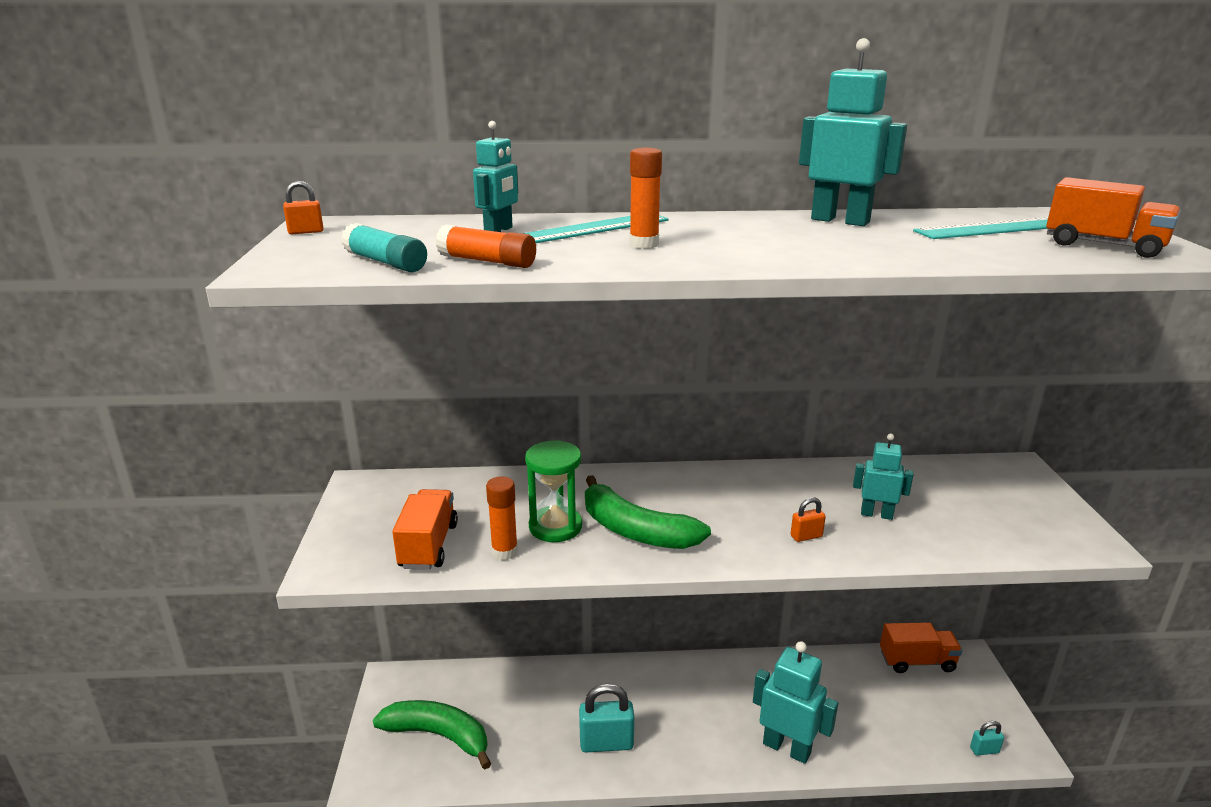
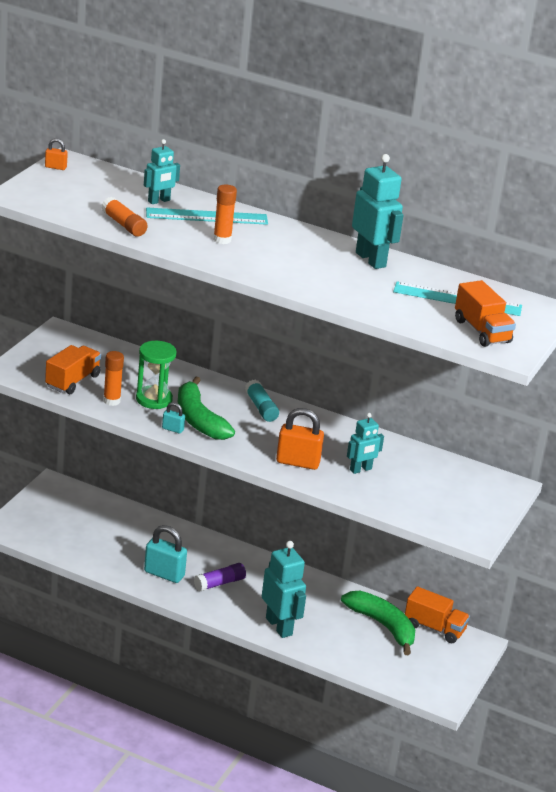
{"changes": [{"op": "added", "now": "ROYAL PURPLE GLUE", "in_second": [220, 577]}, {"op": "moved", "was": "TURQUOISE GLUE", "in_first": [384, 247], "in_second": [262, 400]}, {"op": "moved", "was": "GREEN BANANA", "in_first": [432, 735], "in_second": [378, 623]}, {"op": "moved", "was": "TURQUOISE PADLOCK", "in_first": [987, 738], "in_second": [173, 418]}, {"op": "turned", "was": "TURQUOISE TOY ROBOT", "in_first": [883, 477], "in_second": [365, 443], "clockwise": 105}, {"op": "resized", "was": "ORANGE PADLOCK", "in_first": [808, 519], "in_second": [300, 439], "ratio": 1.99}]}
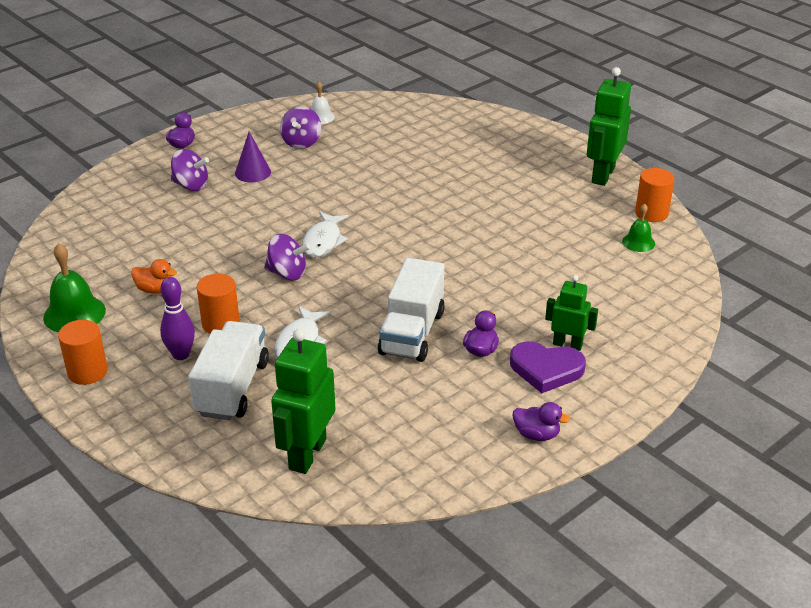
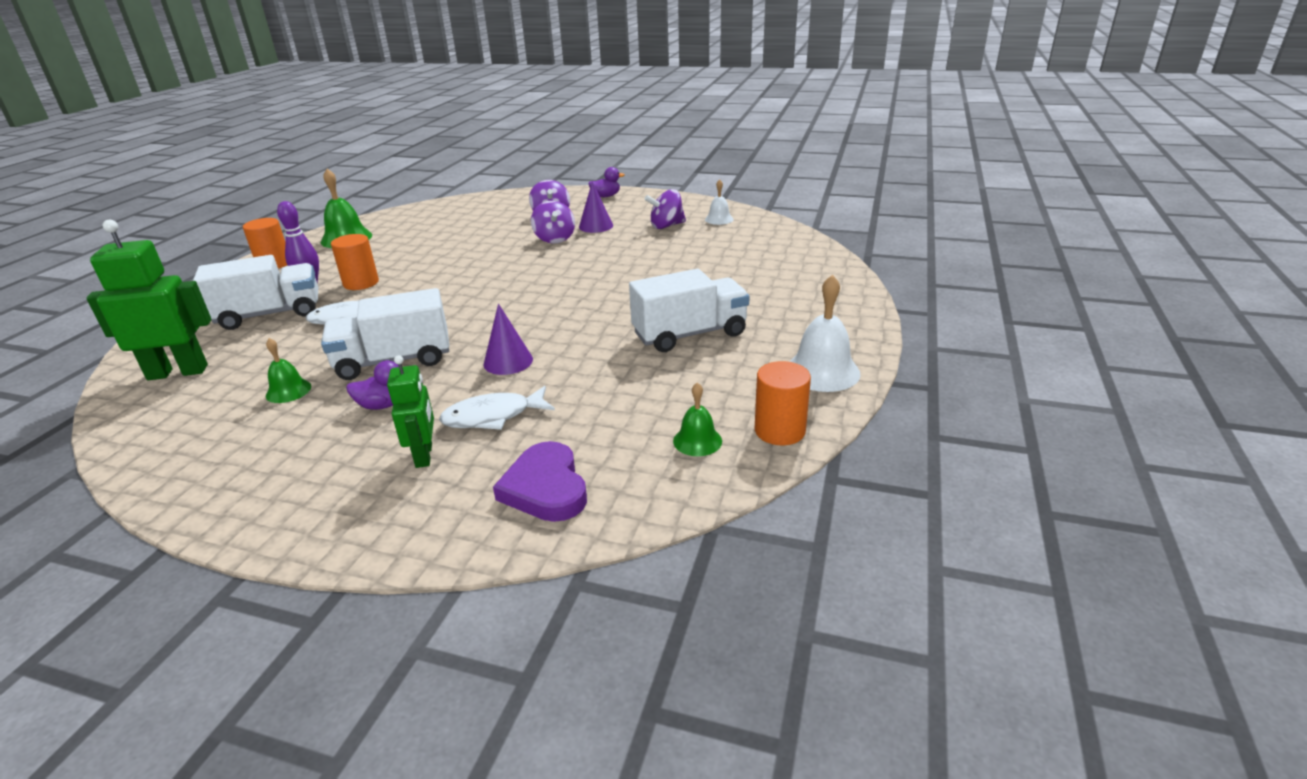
{"changes": [{"op": "removed", "was": "ORANGE RUBBER DUCK", "in_first": [154, 276]}, {"op": "removed", "was": "ROYAL PURPLE RUBBER DUCK", "in_first": [541, 421]}, {"op": "added", "now": "GREEN BELL", "in_second": [288, 370]}, {"op": "added", "now": "ROYAL PURPLE SOLID CONE", "in_second": [508, 339]}, {"op": "added", "now": "PURE WHITE TRUCK", "in_second": [689, 310]}, {"op": "moved", "was": "ROYAL PURPLE WHIRLIGIG", "in_first": [287, 257], "in_second": [553, 222]}, {"op": "moved", "was": "PURE WHITE FISH FIGURE", "in_first": [325, 235], "in_second": [497, 408]}, {"op": "moved", "was": "ROYAL PURPLE HEART SHAPE", "in_first": [548, 367], "in_second": [540, 481]}, {"op": "replaced", "was": "GREEN TOY ROBOT", "now": "PURE WHITE BELL", "in_first": [609, 126], "in_second": [825, 333]}]}
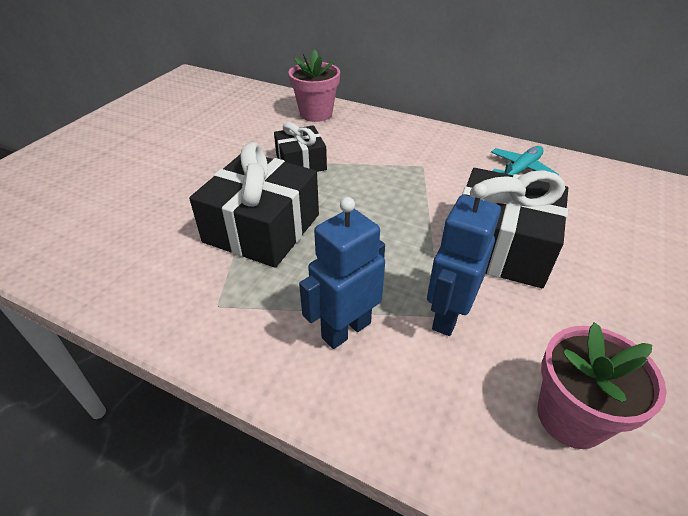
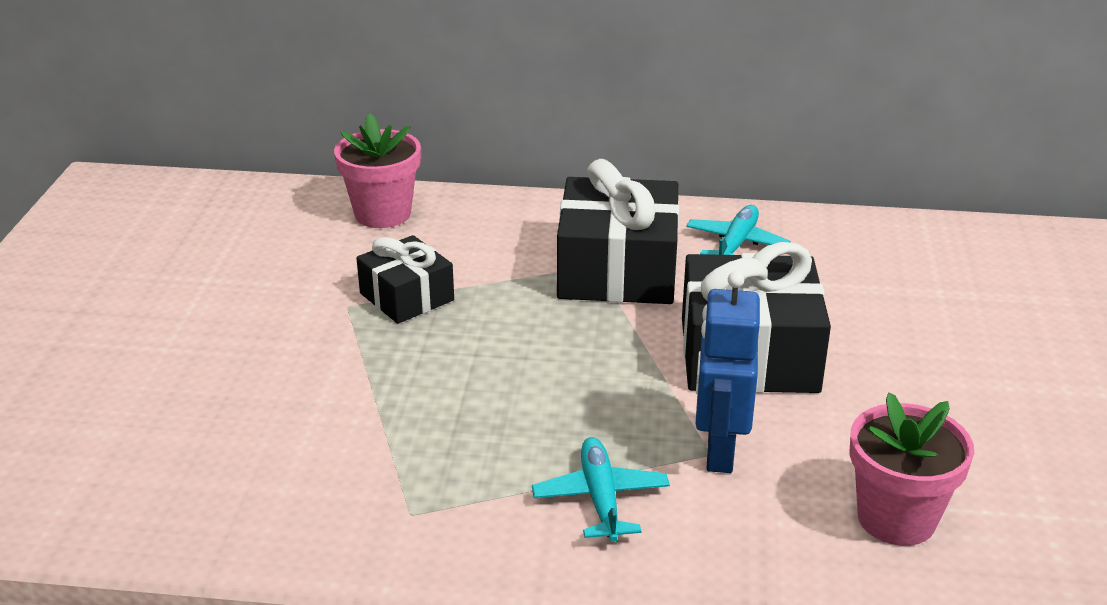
{"changes": [{"op": "moved", "was": "EBONY WRAPPED GIFT", "in_first": [254, 205], "in_second": [618, 231]}, {"op": "replaced", "was": "BLUE TOY ROBOT", "now": "TURQUOISE PLANE", "in_first": [342, 273], "in_second": [601, 489]}]}
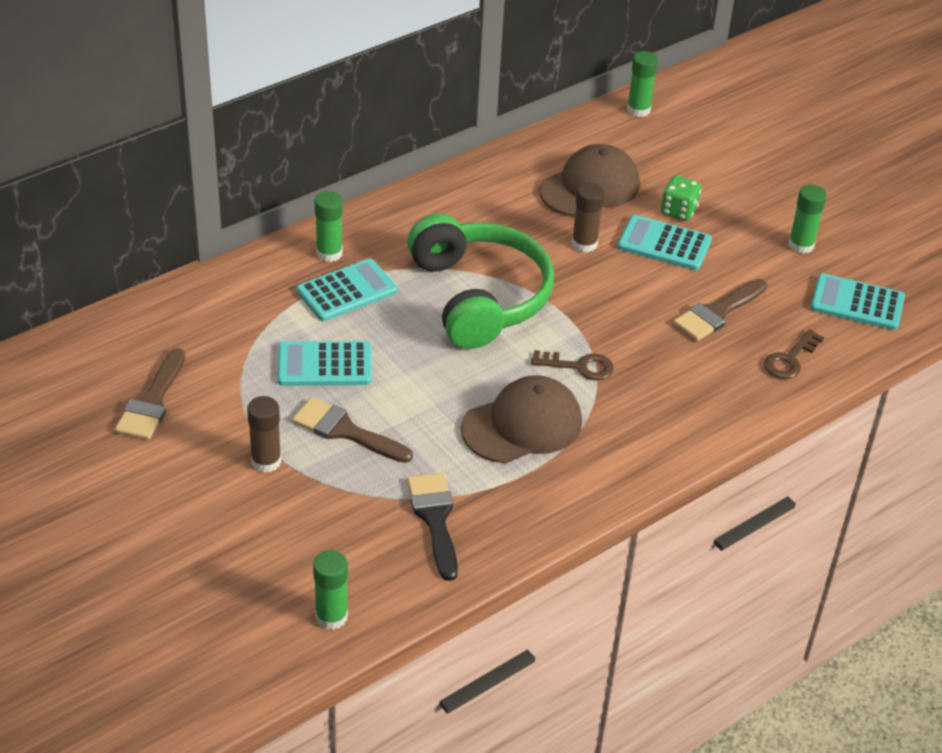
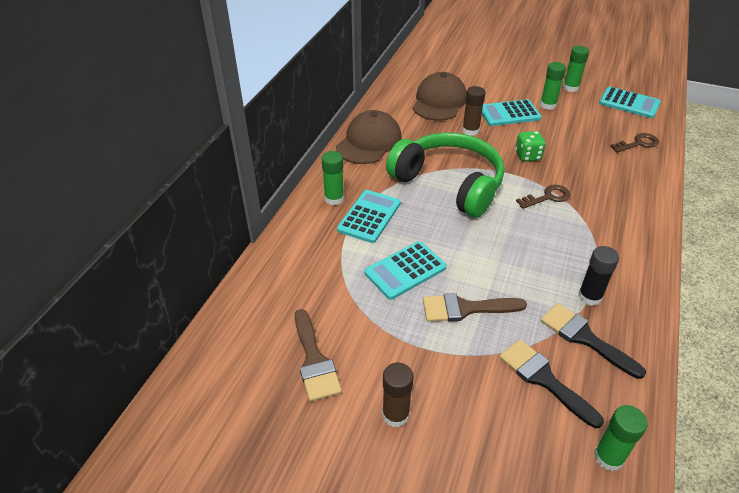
{"changes": [{"op": "removed", "was": "DARK BROWN PAINTBRUSH", "in_first": [720, 310]}, {"op": "added", "now": "EBONY PAINTBRUSH", "in_second": [552, 384]}, {"op": "added", "now": "EBONY GLUE", "in_second": [598, 276]}, {"op": "moved", "was": "DARK BROWN GLUE", "in_first": [264, 434], "in_second": [397, 395]}, {"op": "moved", "was": "DARK BROWN CAP", "in_first": [521, 419], "in_second": [369, 137]}, {"op": "moved", "was": "GREEN GLUE", "in_first": [642, 84], "in_second": [553, 86]}, {"op": "moved", "was": "GREEN DIE", "in_first": [681, 198], "in_second": [530, 146]}, {"op": "turned", "was": "DARK BROWN DOOR KEY", "in_first": [794, 354], "in_second": [634, 143], "clockwise": -120}, {"op": "turned", "was": "TURQUOISE CALCULATOR", "in_first": [857, 301], "in_second": [630, 102], "clockwise": -135}]}
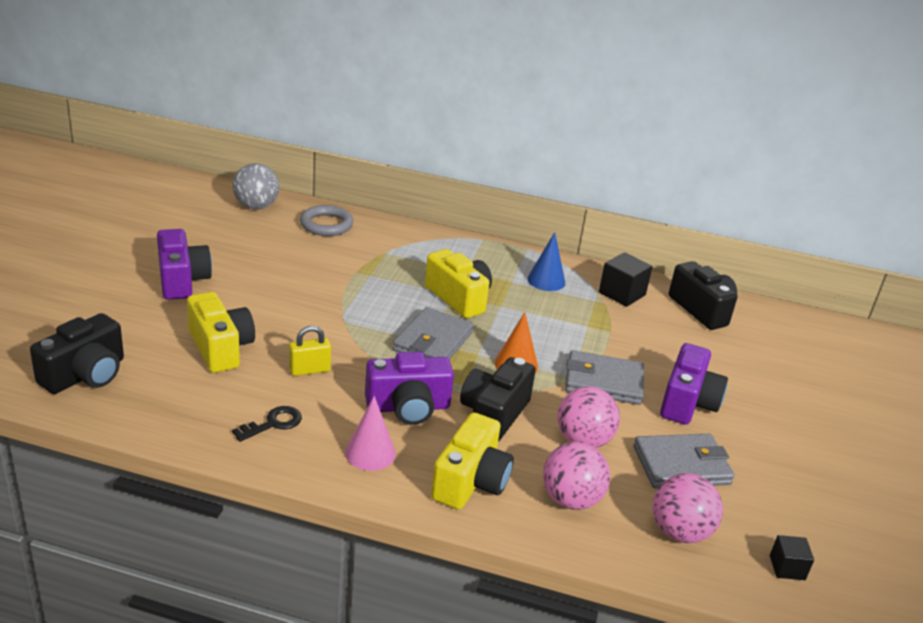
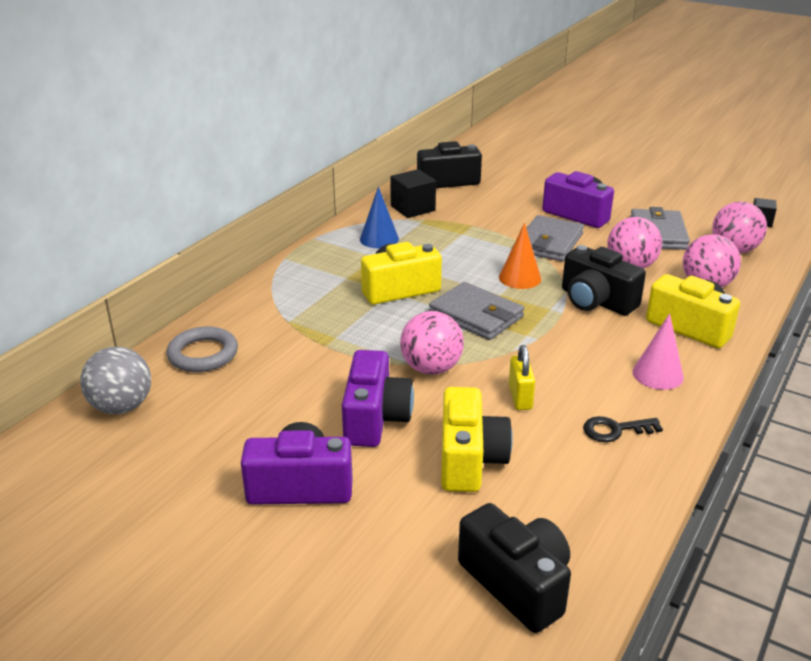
{"changes": [{"op": "added", "now": "ROSY PLAY BALL", "in_second": [432, 342]}, {"op": "moved", "was": "ROYAL PURPLE COMPACT CAMERA", "in_first": [409, 388], "in_second": [378, 398]}, {"op": "turned", "was": "YELLOW COMPACT CAMERA", "in_first": [221, 332], "in_second": [477, 439], "clockwise": 105}, {"op": "turned", "was": "EBONY DOOR KEY", "in_first": [267, 424], "in_second": [623, 429], "clockwise": -75}]}
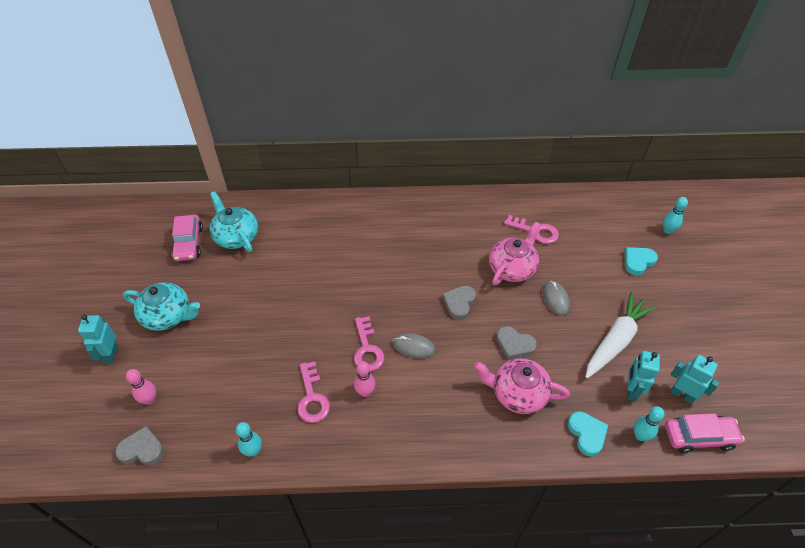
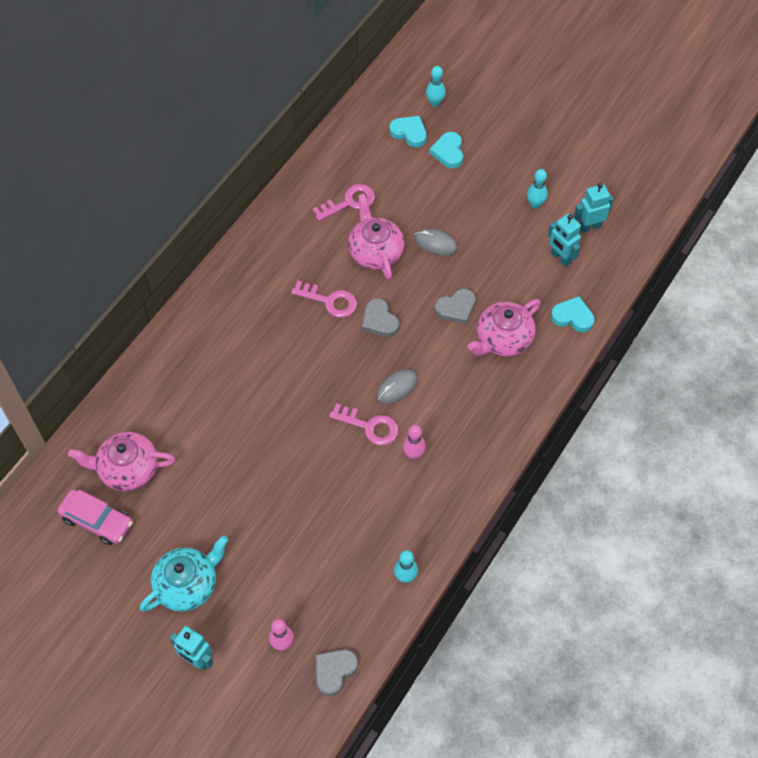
{"changes": [{"op": "removed", "was": "PURE WHITE TOY CARROT", "in_first": [621, 335]}, {"op": "removed", "was": "ROSY CAR", "in_first": [705, 433]}, {"op": "added", "now": "TURQUOISE HEART SHAPE", "in_second": [408, 131]}, {"op": "moved", "was": "ROSY DOOR KEY", "in_first": [314, 392], "in_second": [324, 299]}, {"op": "moved", "was": "TURQUOISE BOWLING PIN", "in_first": [649, 423], "in_second": [537, 188]}, {"op": "recoloured", "was": "TURQUOISE TEAPOT", "now": "ROSY TEAPOT", "in_first": [233, 221], "in_second": [121, 461]}]}
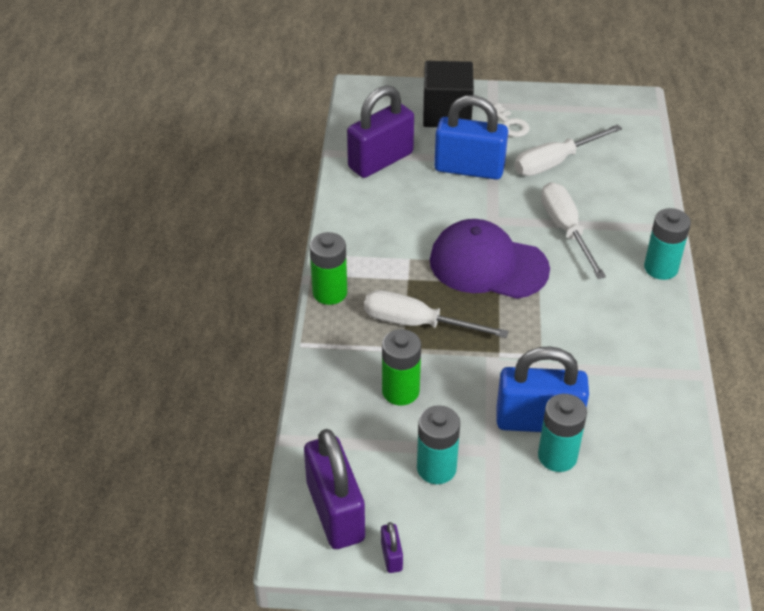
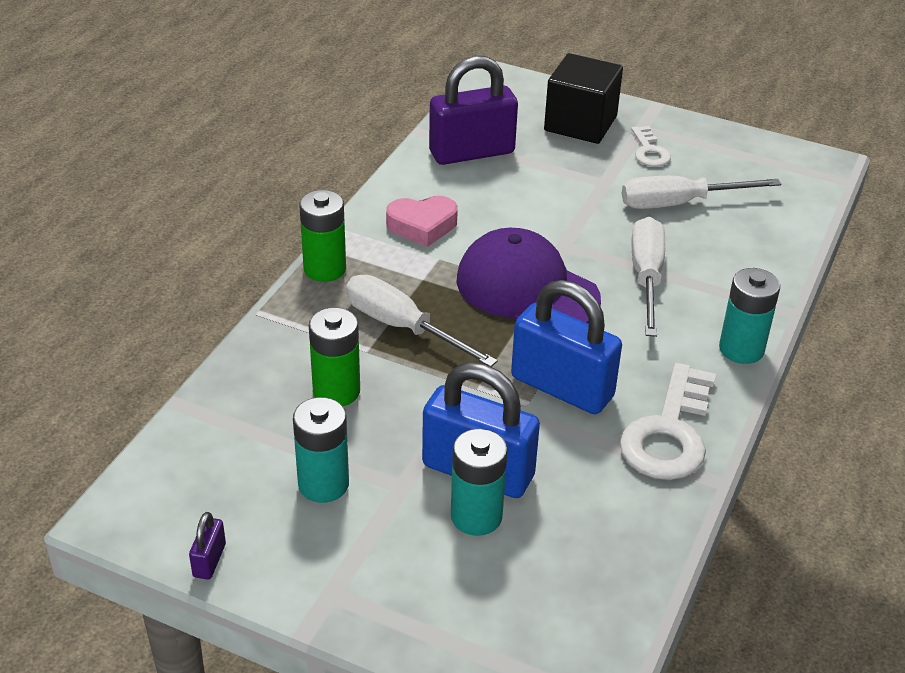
{"changes": [{"op": "removed", "was": "ROYAL PURPLE PADLOCK", "in_first": [334, 489]}, {"op": "added", "now": "ROSY HEART SHAPE", "in_second": [422, 221]}, {"op": "added", "now": "PURE WHITE DOOR KEY", "in_second": [667, 421]}, {"op": "moved", "was": "BLUE PADLOCK", "in_first": [471, 137], "in_second": [566, 347]}]}
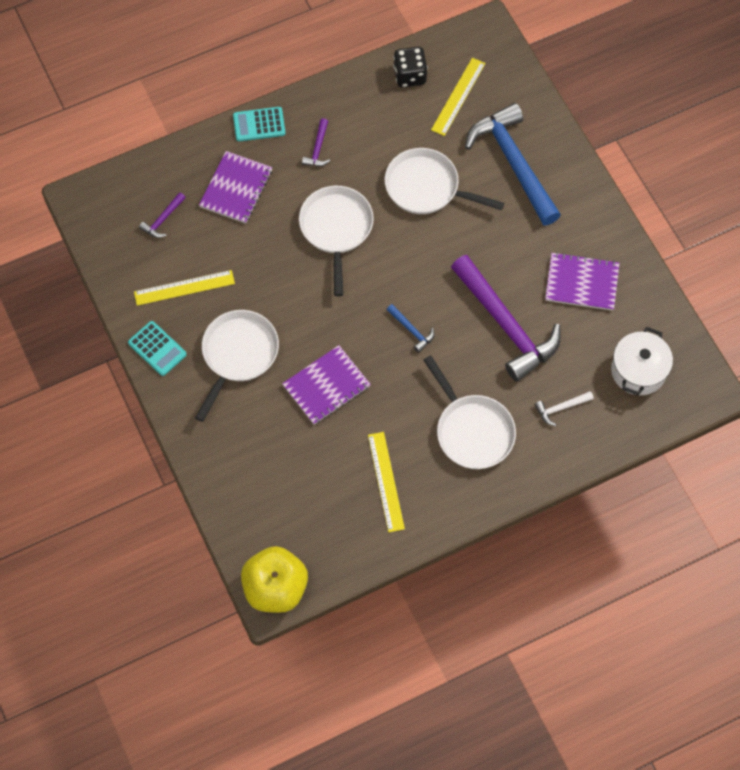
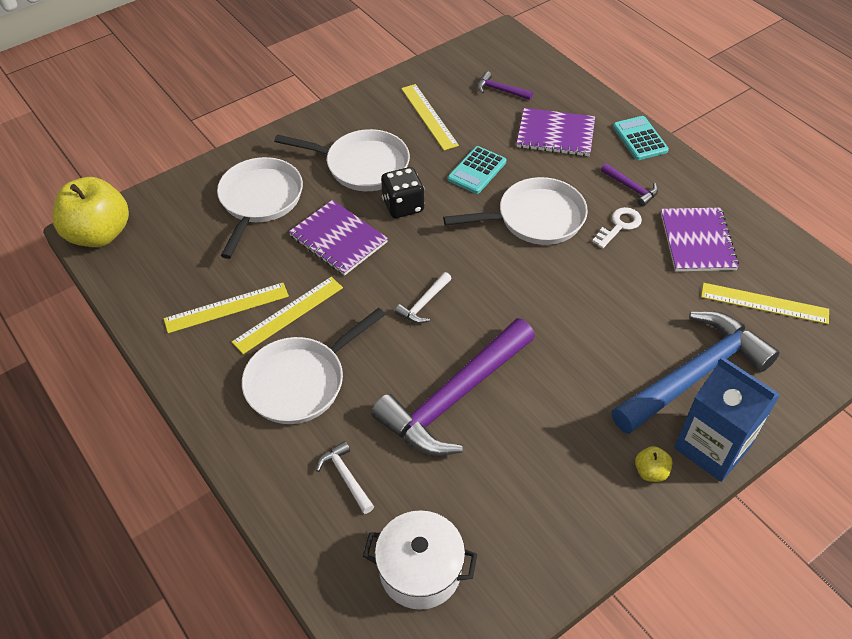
{"changes": [{"op": "added", "now": "YELLOW STRAIGHTEDGE", "in_second": [287, 315]}, {"op": "added", "now": "PURE WHITE DOOR KEY", "in_second": [617, 227]}, {"op": "added", "now": "YELLOW APPLE FRUIT", "in_second": [653, 464]}, {"op": "added", "now": "BLUE CARTON", "in_second": [727, 419]}, {"op": "moved", "was": "TURQUOISE CALCULATOR", "in_first": [157, 348], "in_second": [477, 170]}, {"op": "moved", "was": "PURE WHITE PAN", "in_first": [444, 181], "in_second": [260, 208]}, {"op": "moved", "was": "EBONY DIE", "in_first": [410, 67], "in_second": [403, 192]}, {"op": "moved", "was": "ROYAL PURPLE NOTEPAD", "in_first": [582, 281], "in_second": [700, 239]}, {"op": "recoloured", "was": "BLUE CLAW HAMMER", "now": "PURE WHITE CLAW HAMMER", "in_first": [411, 328], "in_second": [423, 298]}, {"op": "turned", "was": "ROYAL PURPLE CLAW HAMMER", "in_first": [316, 142], "in_second": [629, 185], "clockwise": -135}]}
